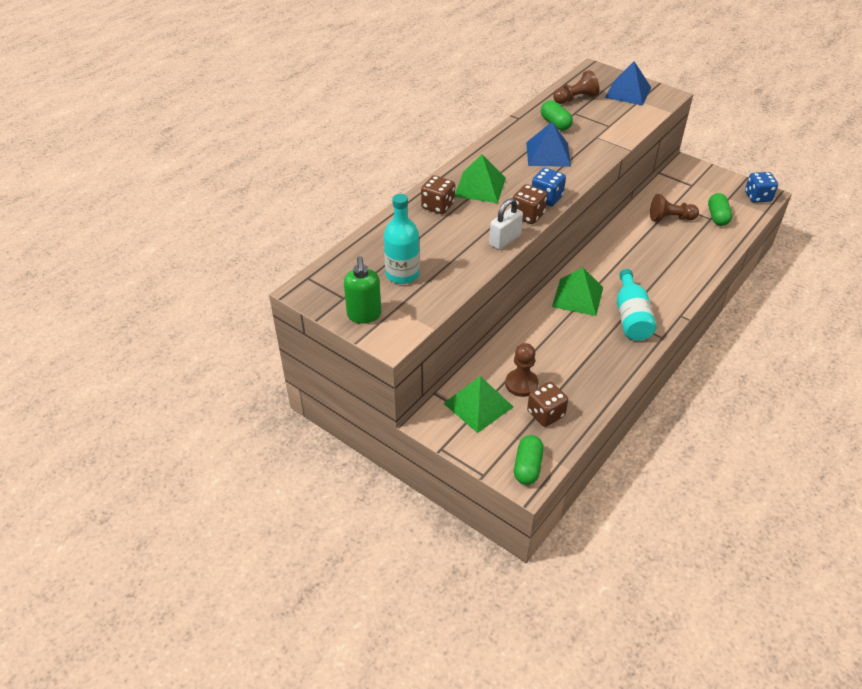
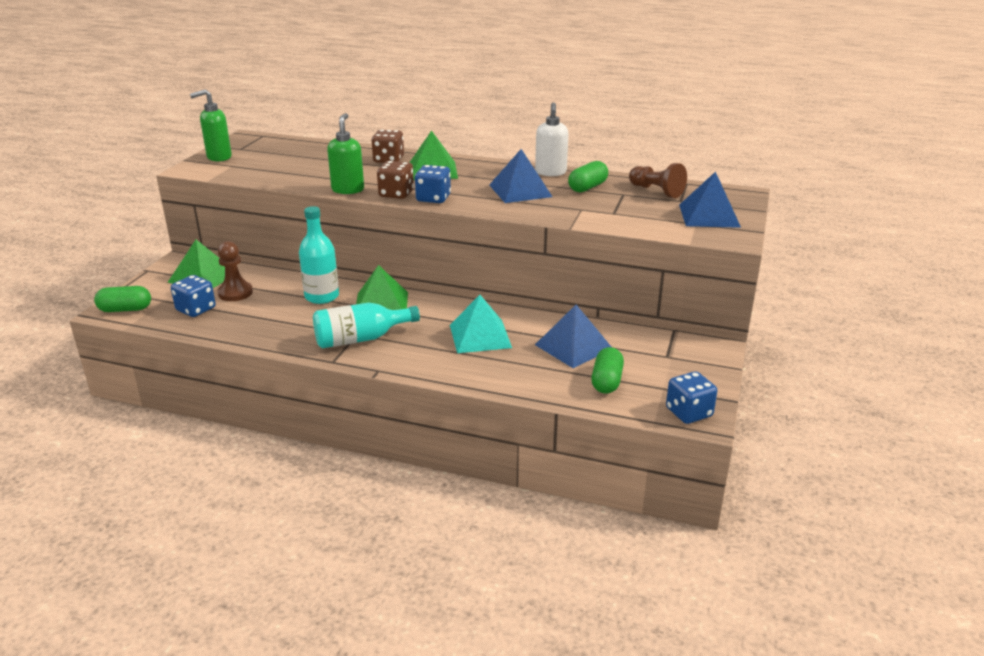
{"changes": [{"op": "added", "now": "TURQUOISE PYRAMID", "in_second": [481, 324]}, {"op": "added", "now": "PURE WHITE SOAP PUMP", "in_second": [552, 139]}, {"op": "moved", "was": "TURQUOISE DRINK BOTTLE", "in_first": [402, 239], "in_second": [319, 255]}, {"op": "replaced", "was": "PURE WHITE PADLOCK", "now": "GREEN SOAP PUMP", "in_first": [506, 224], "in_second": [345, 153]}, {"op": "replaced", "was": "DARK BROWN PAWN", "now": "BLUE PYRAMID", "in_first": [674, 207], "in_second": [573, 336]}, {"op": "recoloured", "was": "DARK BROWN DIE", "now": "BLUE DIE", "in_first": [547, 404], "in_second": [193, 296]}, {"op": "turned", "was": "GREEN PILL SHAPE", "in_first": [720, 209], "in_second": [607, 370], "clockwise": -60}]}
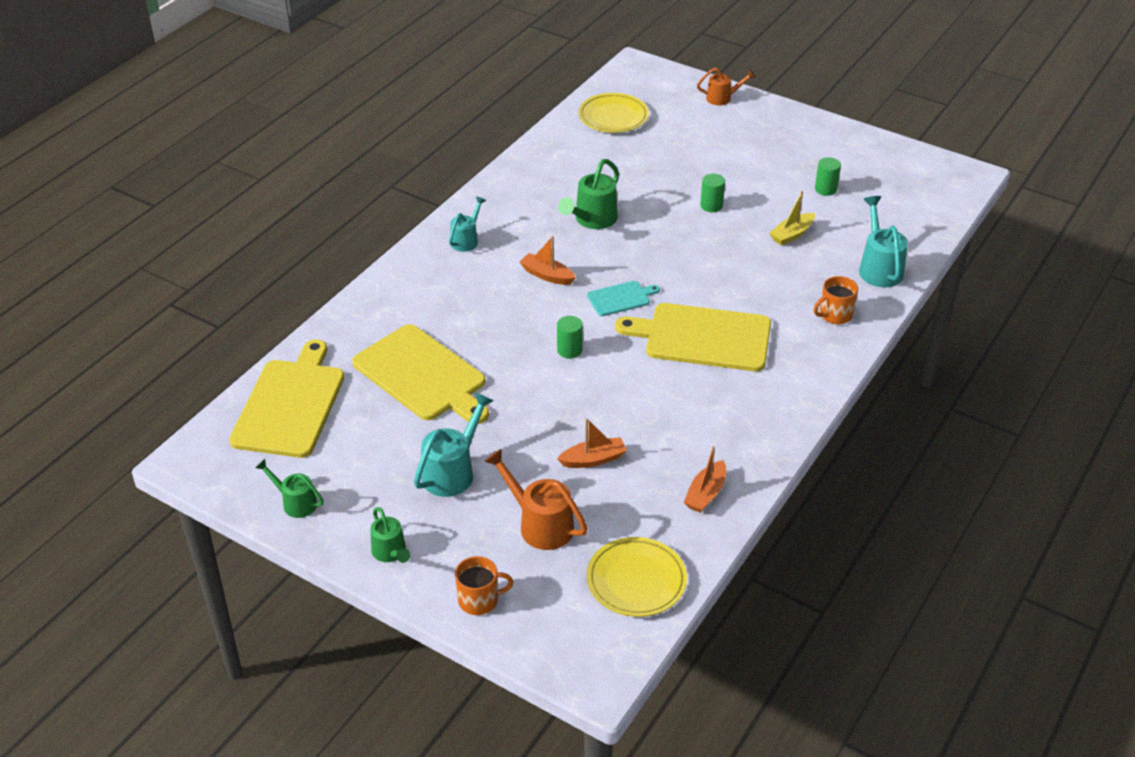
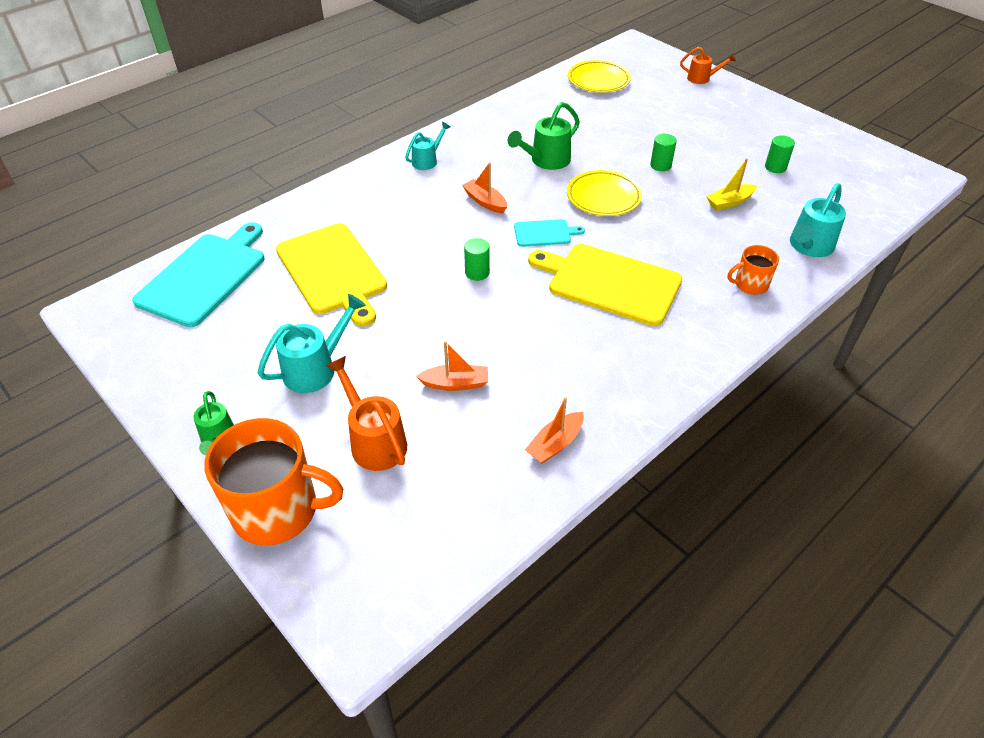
{"changes": [{"op": "removed", "was": "GREEN SPRINKLING CAN", "in_first": [289, 488]}, {"op": "moved", "was": "YELLOW PLATE", "in_first": [637, 577], "in_second": [604, 193]}, {"op": "recoloured", "was": "YELLOW CUTTING BOARD", "now": "TURQUOISE CUTTING BOARD", "in_first": [286, 398], "in_second": [198, 274]}, {"op": "turned", "was": "TURQUOISE SPRINKLING CAN", "in_first": [883, 241], "in_second": [818, 220], "clockwise": -150}, {"op": "resized", "was": "ORANGE TEA MUG", "in_first": [484, 585], "in_second": [273, 482], "ratio": 1.99}]}
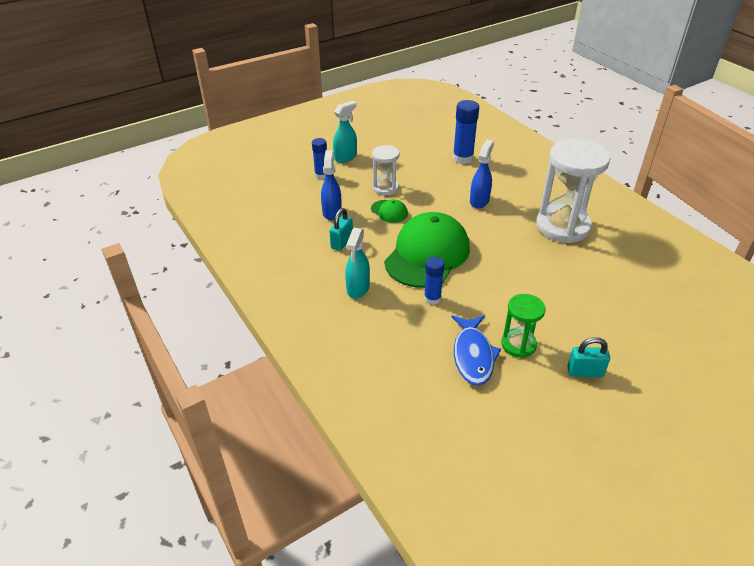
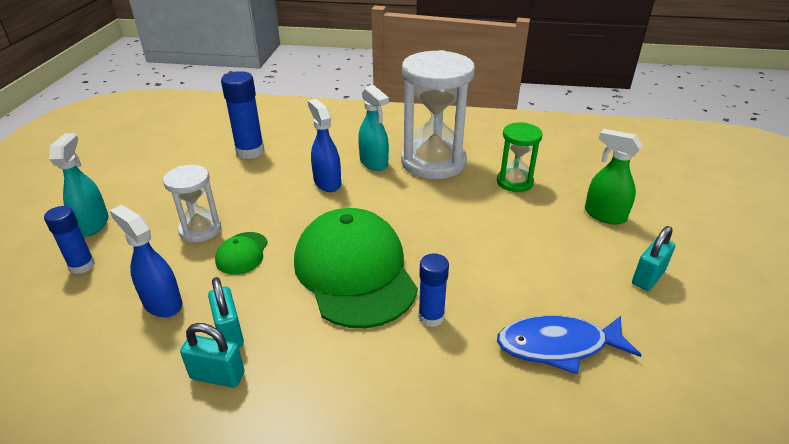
{"changes": [{"op": "added", "now": "TURQUOISE PADLOCK", "in_second": [212, 355]}, {"op": "added", "now": "GREEN SPRAYER", "in_second": [614, 177]}, {"op": "moved", "was": "TURQUOISE SPRAYER", "in_first": [357, 263], "in_second": [373, 128]}, {"op": "moved", "was": "GREEN SAND TIMER", "in_first": [523, 326], "in_second": [520, 157]}, {"op": "turned", "was": "GREEN CAP", "in_first": [389, 211], "in_second": [241, 253], "clockwise": 105}, {"op": "turned", "was": "BLUE FISH FIGURE", "in_first": [476, 351], "in_second": [569, 345], "clockwise": 135}]}
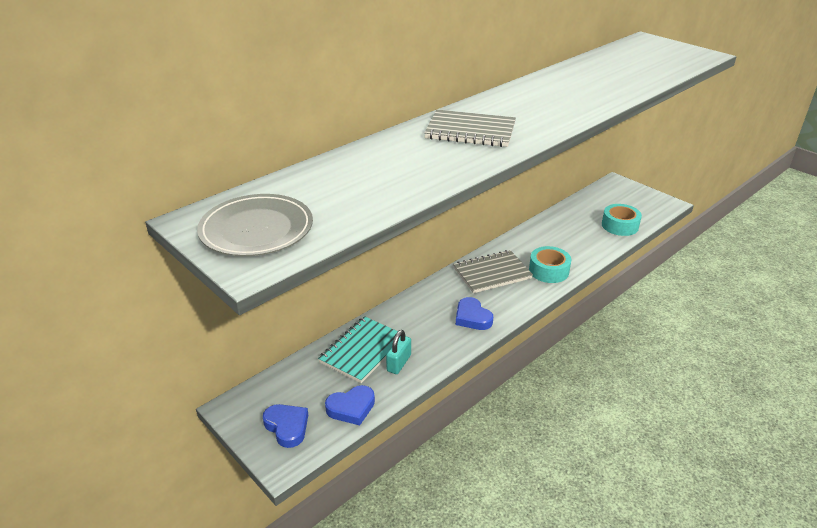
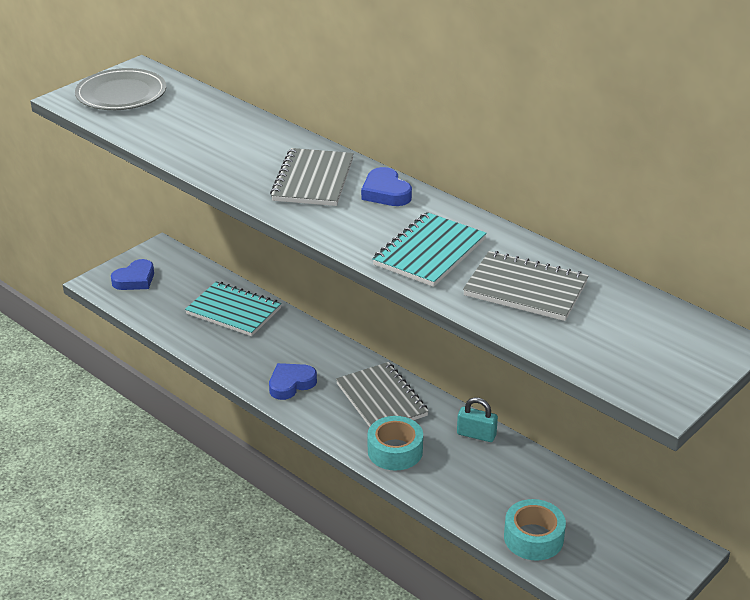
{"changes": [{"op": "added", "now": "TURQUOISE NOTEPAD", "in_second": [429, 249]}, {"op": "added", "now": "GREY NOTEPAD", "in_second": [526, 286]}, {"op": "moved", "was": "BLUE HEART SHAPE", "in_first": [350, 405], "in_second": [386, 186]}, {"op": "moved", "was": "TURQUOISE PADLOCK", "in_first": [398, 352], "in_second": [477, 419]}]}
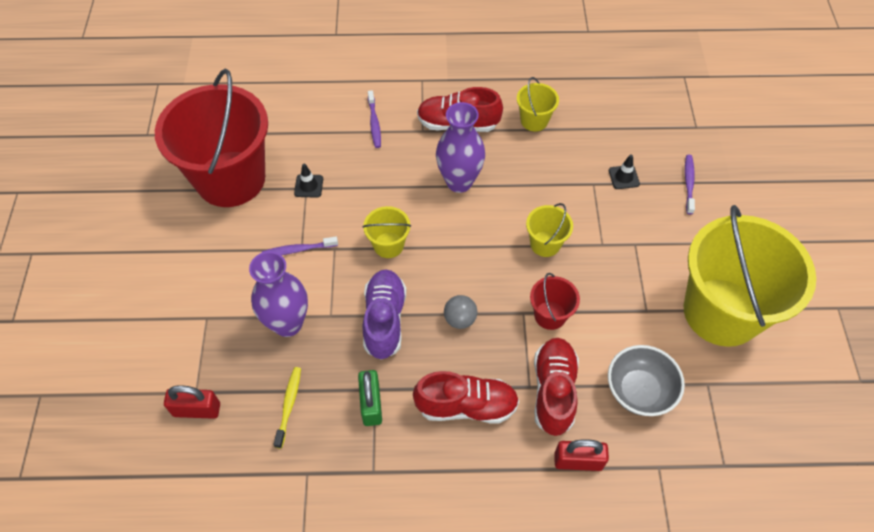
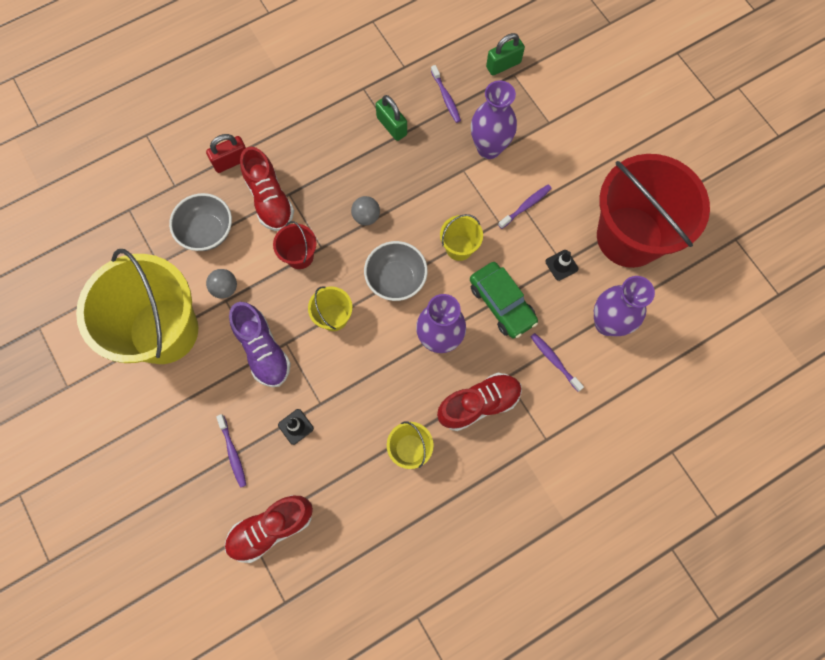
{"changes": [{"op": "added", "now": "GREY PLAY BALL", "in_second": [221, 284]}, {"op": "added", "now": "GREY DEEP DISH", "in_second": [396, 271]}, {"op": "added", "now": "GREEN CAR", "in_second": [504, 300]}, {"op": "added", "now": "ROYAL PURPLE FLOWER VASE", "in_second": [624, 306]}, {"op": "moved", "was": "ROYAL PURPLE LACE-UP SHOE", "in_first": [384, 314], "in_second": [260, 344]}, {"op": "moved", "was": "SCARLET LACE-UP SHOE", "in_first": [466, 397], "in_second": [269, 529]}, {"op": "recoloured", "was": "SCARLET PADLOCK", "now": "GREEN PADLOCK", "in_first": [192, 402], "in_second": [505, 54]}, {"op": "recoloured", "was": "YELLOW DENTAL BRUSH", "now": "ROYAL PURPLE DENTAL BRUSH", "in_first": [287, 408], "in_second": [446, 94]}]}
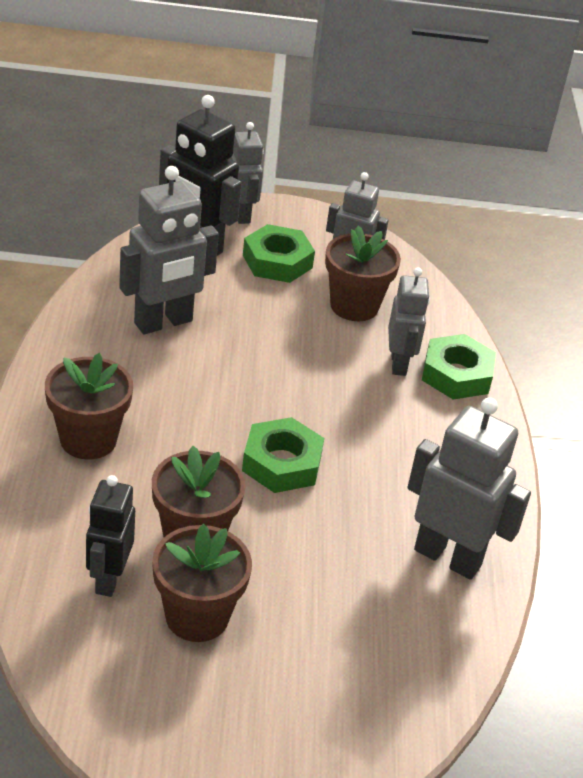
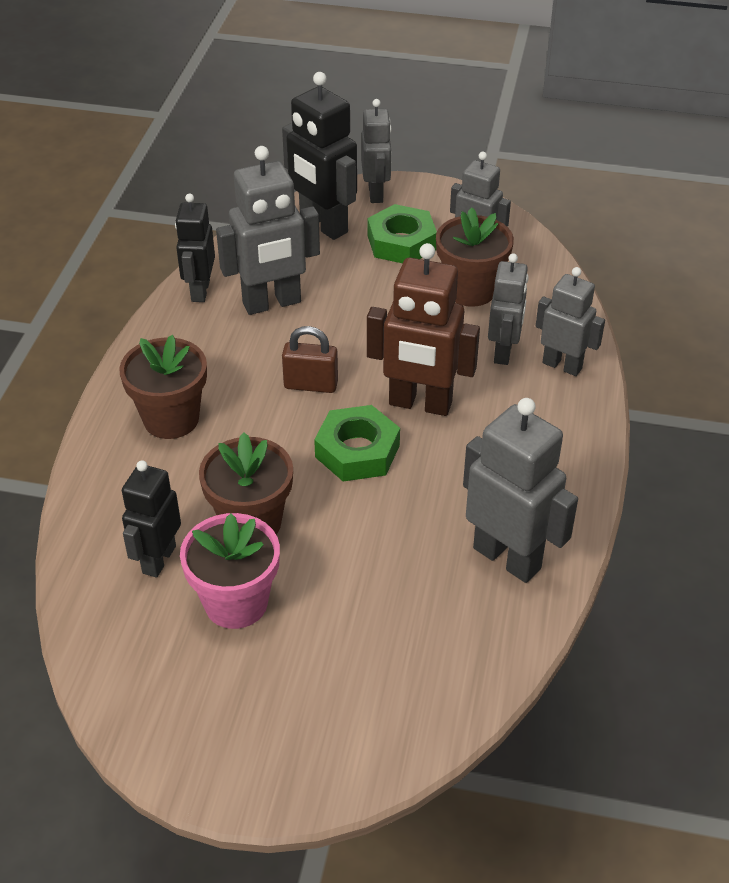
{"changes": [{"op": "added", "now": "EBONY TOY ROBOT", "in_second": [195, 247]}, {"op": "added", "now": "DARK BROWN PADLOCK", "in_second": [310, 359]}, {"op": "added", "now": "DARK BROWN TOY ROBOT", "in_second": [423, 329]}, {"op": "replaced", "was": "GREEN NUT", "now": "GREY TOY ROBOT", "in_first": [459, 367], "in_second": [570, 321]}, {"op": "recoloured", "was": "DARK BROWN FLOWER POT", "now": "ROSY FLOWER POT", "in_first": [202, 583], "in_second": [230, 571]}]}
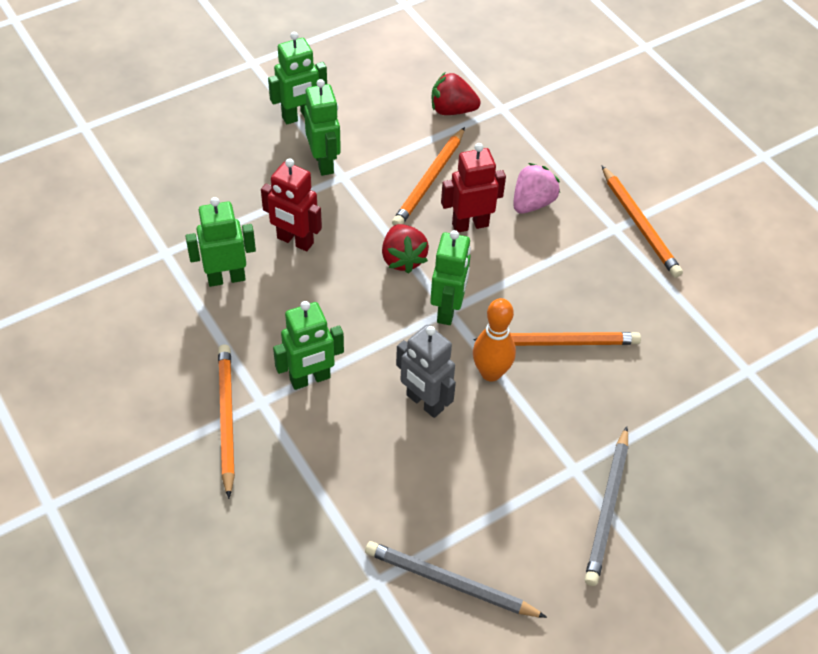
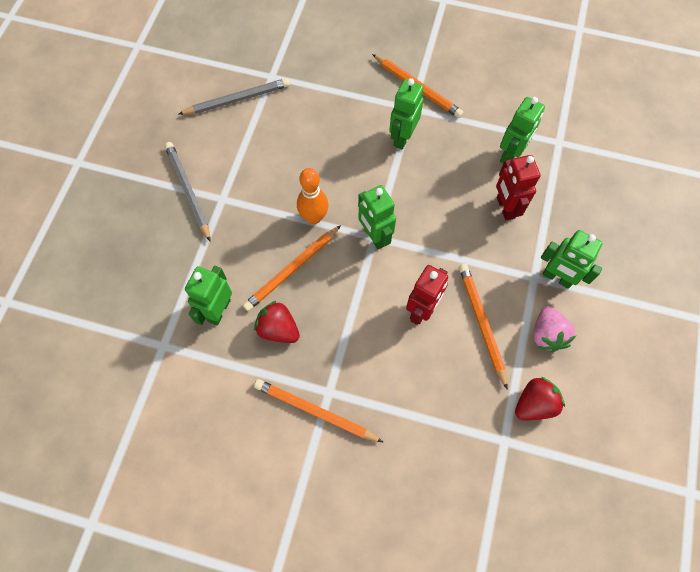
{"changes": [{"op": "removed", "was": "GREY TOY ROBOT", "in_first": [426, 371]}, {"op": "moved", "was": "GREEN TOY ROBOT", "in_first": [297, 78], "in_second": [208, 295]}, {"op": "moved", "was": "SCARLET STRAWBERRY", "in_first": [405, 249], "in_second": [277, 322]}, {"op": "moved", "was": "ROSY STRAWBERRY", "in_first": [536, 188], "in_second": [554, 329]}, {"op": "turned", "was": "SCARLET TOY ROBOT", "in_first": [291, 204], "in_second": [518, 187], "clockwise": -90}]}
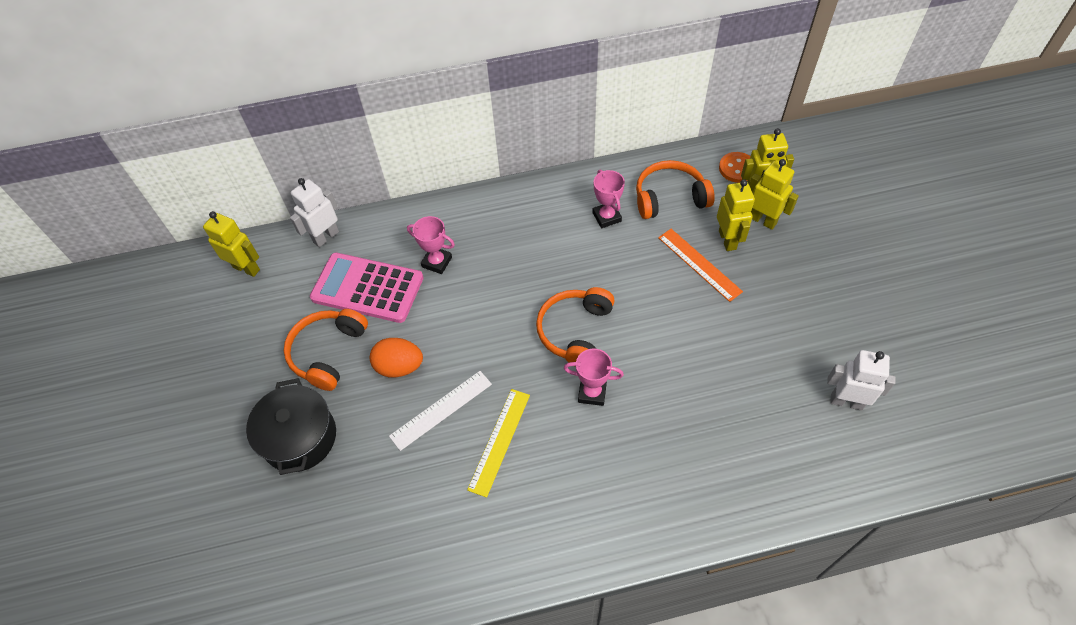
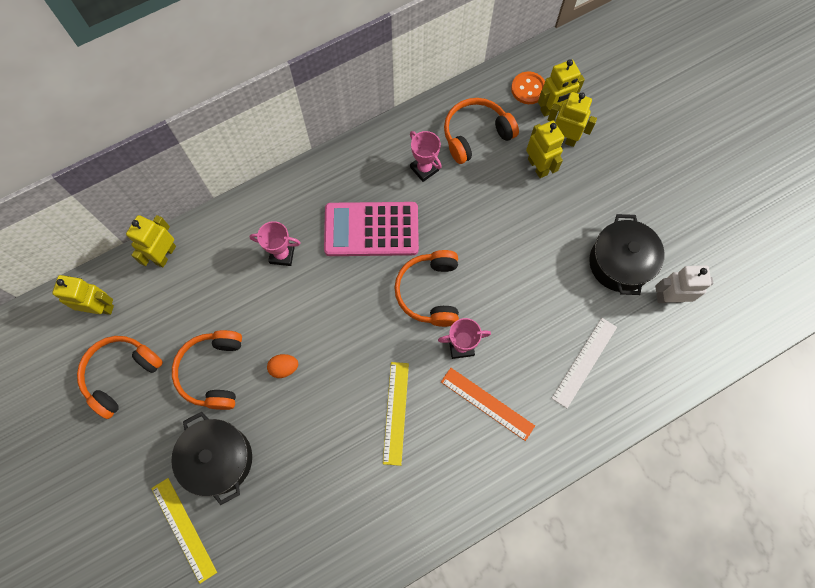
{"changes": [{"op": "added", "now": "ORANGE HEADSET", "in_second": [120, 377]}, {"op": "added", "now": "YELLOW STRAIGHTEDGE", "in_second": [184, 531]}, {"op": "added", "now": "EBONY COOKING POT", "in_second": [627, 254]}, {"op": "moved", "was": "ROSY CALCULATOR", "in_first": [366, 288], "in_second": [371, 229]}, {"op": "moved", "was": "PURE WHITE STRAIGHTEDGE", "in_first": [440, 411], "in_second": [584, 363]}, {"op": "moved", "was": "ORANGE STRAIGHTEDGE", "in_first": [700, 265], "in_second": [488, 404]}, {"op": "recoloured", "was": "PURE WHITE TOY ROBOT", "now": "YELLOW TOY ROBOT", "in_first": [314, 212], "in_second": [151, 241]}, {"op": "resized", "was": "ORANGE TOY EGG", "in_first": [396, 358], "in_second": [282, 366], "ratio": 0.64}]}
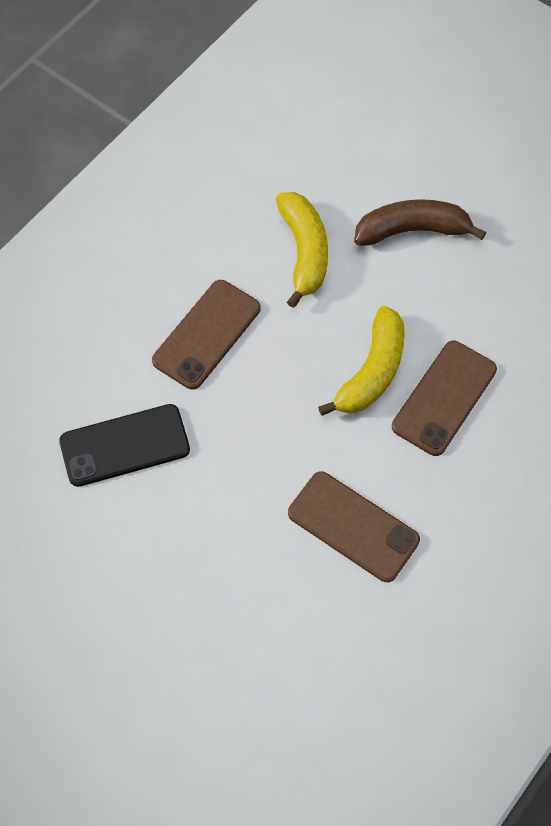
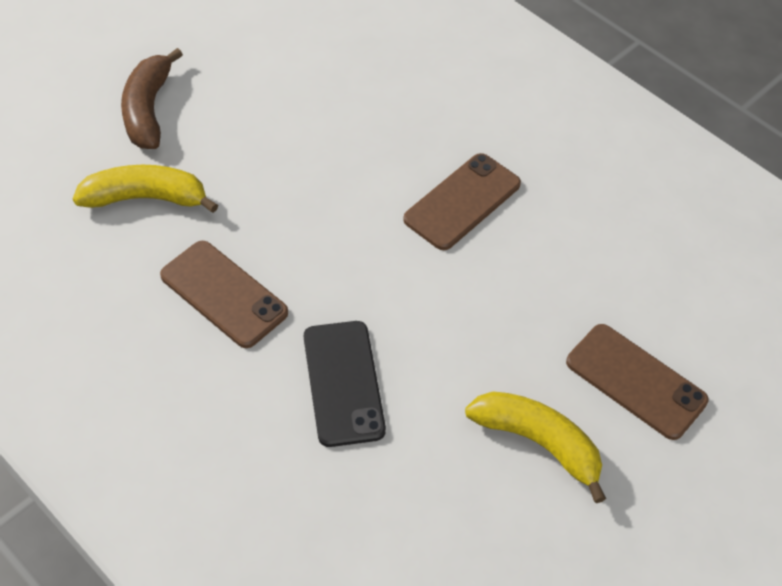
{"changes": [{"op": "moved", "was": "YELLOW BANANA", "in_first": [361, 361], "in_second": [535, 447]}, {"op": "moved", "was": "DARK BROWN PHONE", "in_first": [444, 398], "in_second": [637, 382]}]}
